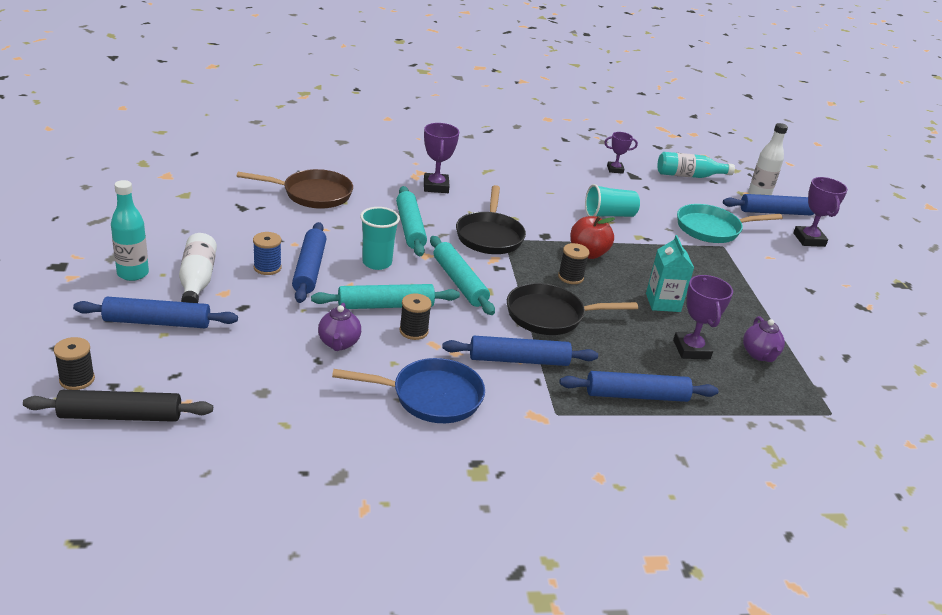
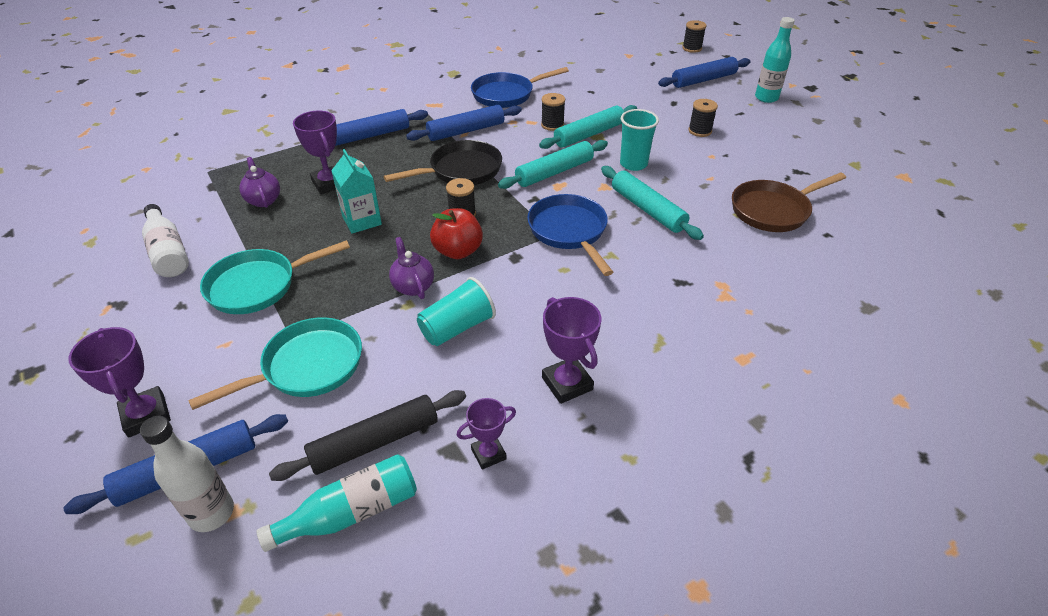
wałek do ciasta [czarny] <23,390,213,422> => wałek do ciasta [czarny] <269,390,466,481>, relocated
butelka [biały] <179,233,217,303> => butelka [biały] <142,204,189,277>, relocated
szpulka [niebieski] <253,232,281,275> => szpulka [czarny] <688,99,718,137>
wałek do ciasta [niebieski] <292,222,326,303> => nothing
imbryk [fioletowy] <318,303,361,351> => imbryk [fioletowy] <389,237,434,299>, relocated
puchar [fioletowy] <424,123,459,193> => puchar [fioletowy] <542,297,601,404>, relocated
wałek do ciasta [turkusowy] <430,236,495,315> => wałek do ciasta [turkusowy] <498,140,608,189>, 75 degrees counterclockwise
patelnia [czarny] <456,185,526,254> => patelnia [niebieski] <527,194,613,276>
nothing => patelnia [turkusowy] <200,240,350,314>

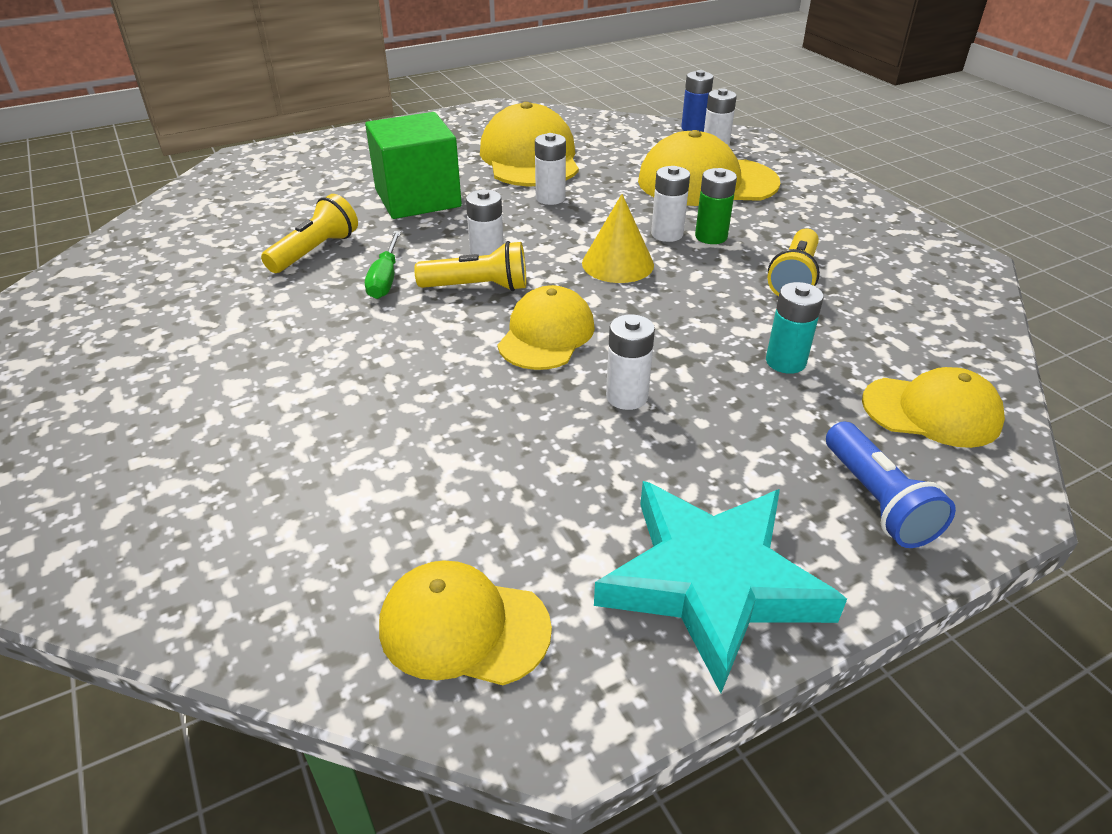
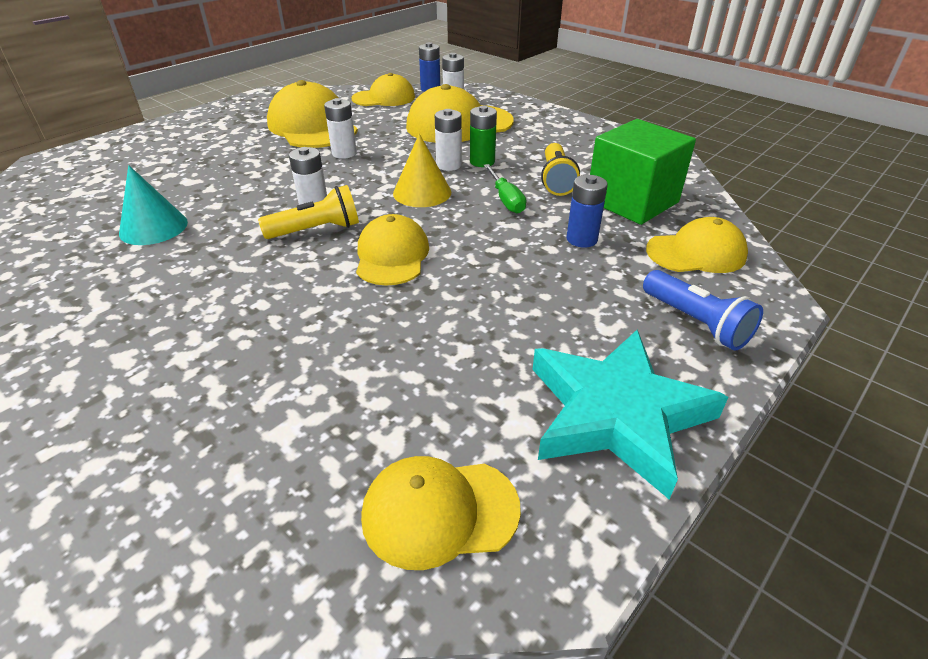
latarka [żółty] <261,194,358,273> => stożek [turkusowy] <119,165,188,245>
sześcian [zielony] <365,112,462,219> => sześcian [zielony] <590,119,696,225>, relocated
śrubokręt [zielony] <365,231,401,299> => śrubokręt [zielony] <484,164,526,214>, relocated
bateria [biały] <606,314,655,410> => nothing
bateria [turkusowy] <766,282,823,374> => bateria [niebieski] <567,175,608,248>
nothing => czapka [żółty] <352,73,415,106>

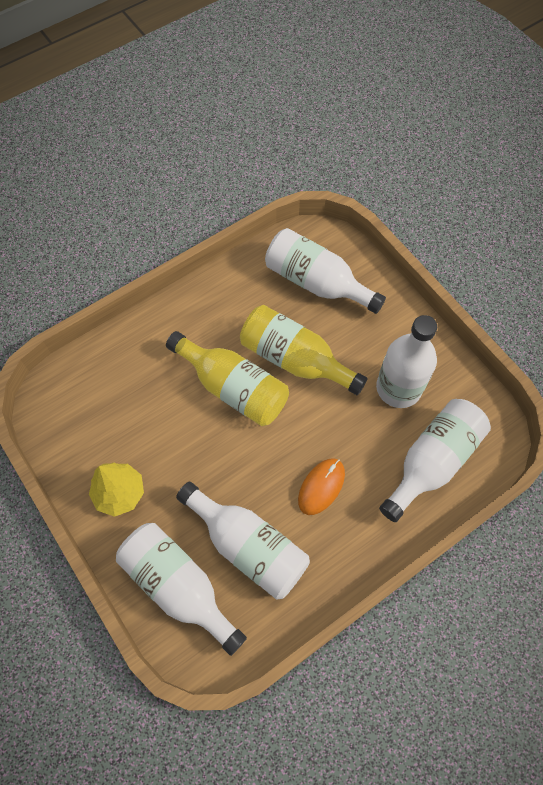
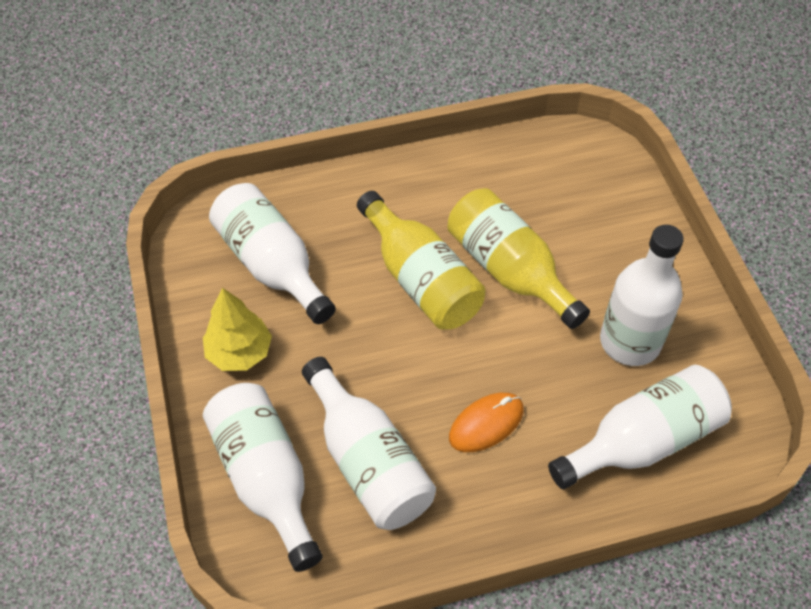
butelka [biały] <265,228,386,314> => butelka [biały] <209,183,336,324>, relocated

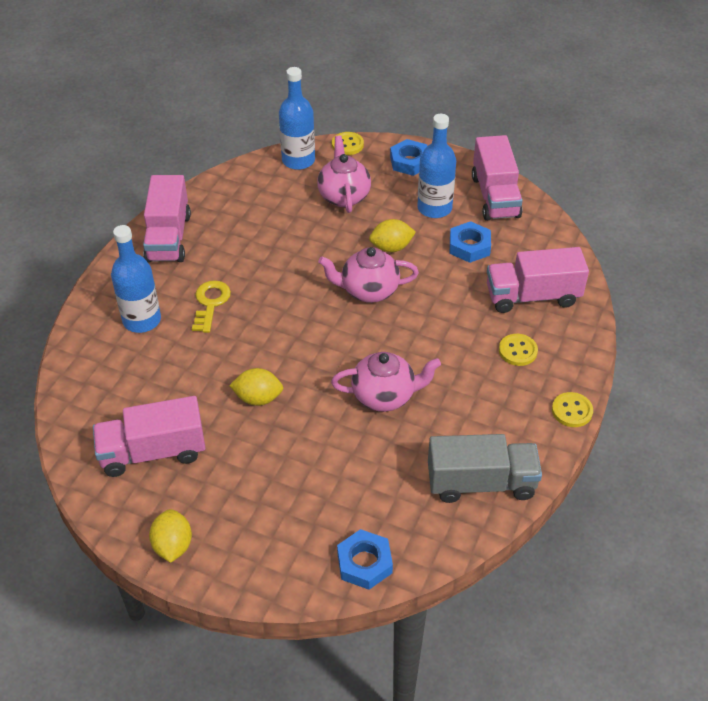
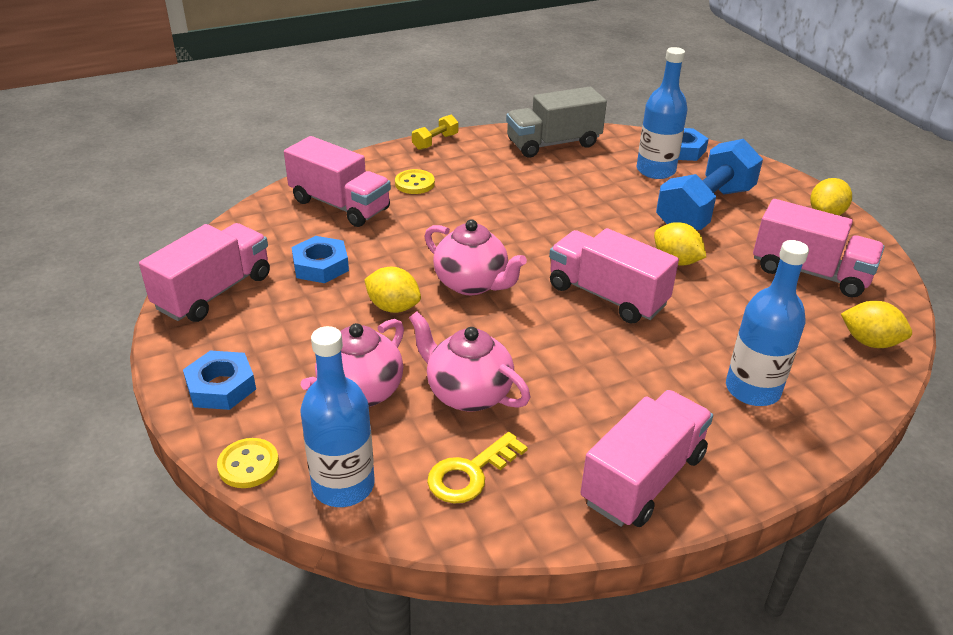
klucz [żółty] <192,280,231,333> => klucz [żółty] <427,432,528,504>, relocated
imbryk [różowy] <331,352,441,412> => imbryk [różowy] <409,311,530,412>, relocated
butelka [niebieski] <417,114,456,218> => butelka [niebieski] <637,47,688,179>, relocated
ciężarówka [szary] <428,434,542,503> => ciężarówka [szary] <506,87,607,158>, 60 degrees counterclockwise
guzik [żółty] <552,392,593,427> => hantel [żółty] <412,115,458,150>
nothing => ciężarówka [różowy] <549,228,679,324>
nothing => hantel [niebieski] <656,139,763,230>
nothing => cytryna [żółty] <841,301,912,348>

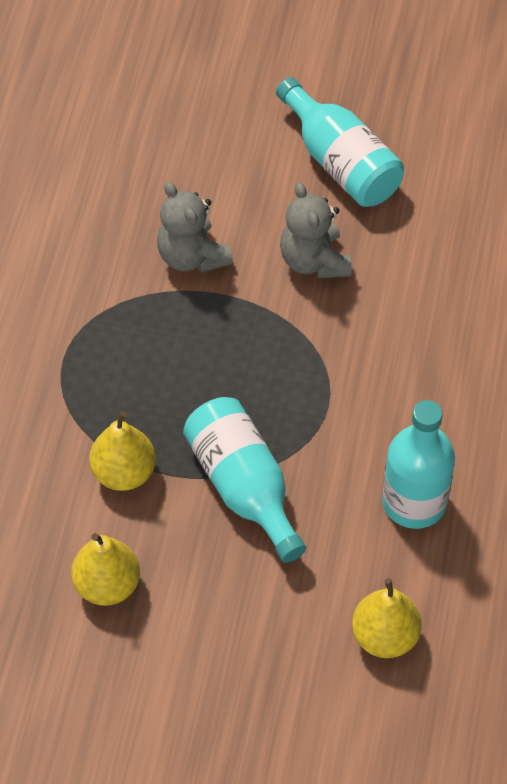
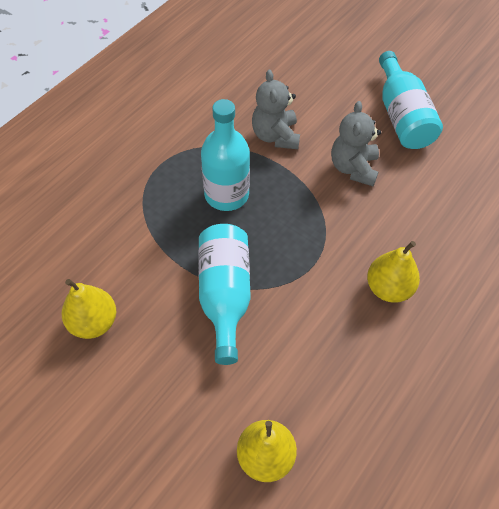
gruszka [żółty] <89,411,156,491> => gruszka [żółty] <367,241,420,303>, relocated
butelka [turkusowy] <382,400,455,529> => butelka [turkusowy] <201,99,250,211>, relocated

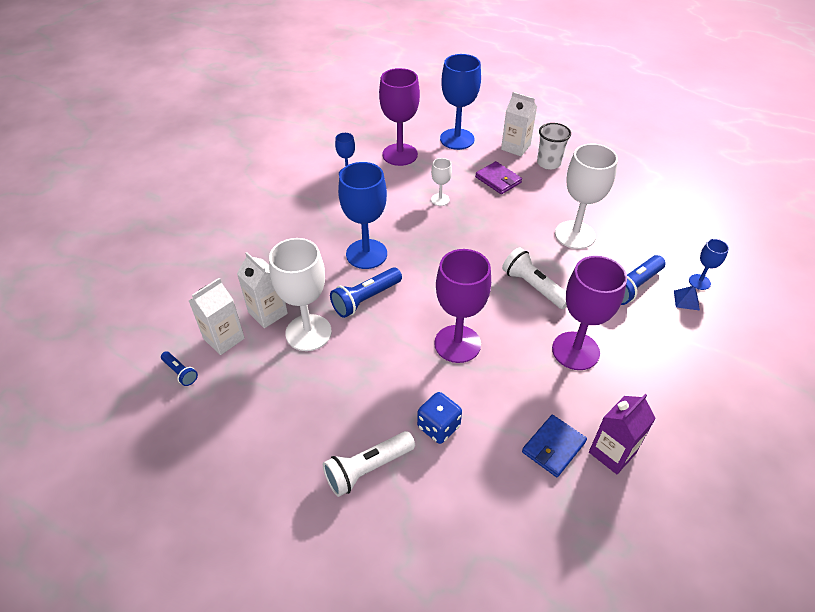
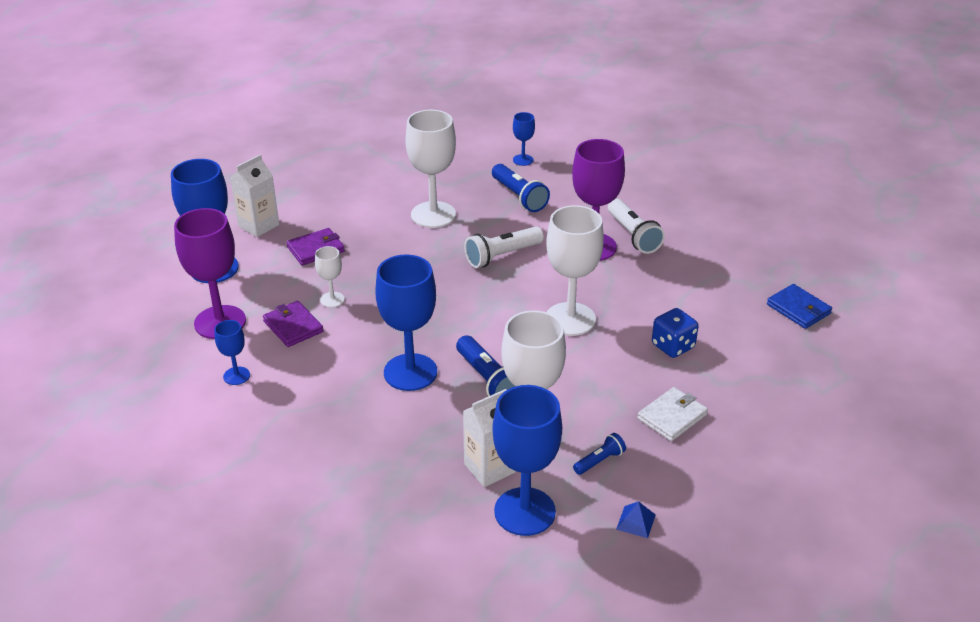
latarka [niebieski] <161,351,198,386> => latarka [niebieski] <573,433,626,475>, relocated
karton mleka [biały] <189,278,245,355> => kielich [niebieski] <493,385,562,536>
latarka [biały] <323,431,415,497> => latarka [biały] <608,199,665,254>, relocated
kielich [fioletowy] <434,249,491,363> => kielich [biały] <546,205,604,336>
portfel [niebieski] <522,415,587,477> => portfel [niebieski] <767,284,832,329>, relocated
szklanka [biały] <537,123,571,170> => nothing
karton mleka [fioletowy] <589,394,656,474> => nothing
piramida [niebieski] <674,286,700,311> => piramida [niebieski] <616,501,656,538>, relocated
nothing => portfel [fioletowy] <263,301,324,347>
nothing => portfel [biały] <638,387,708,441>

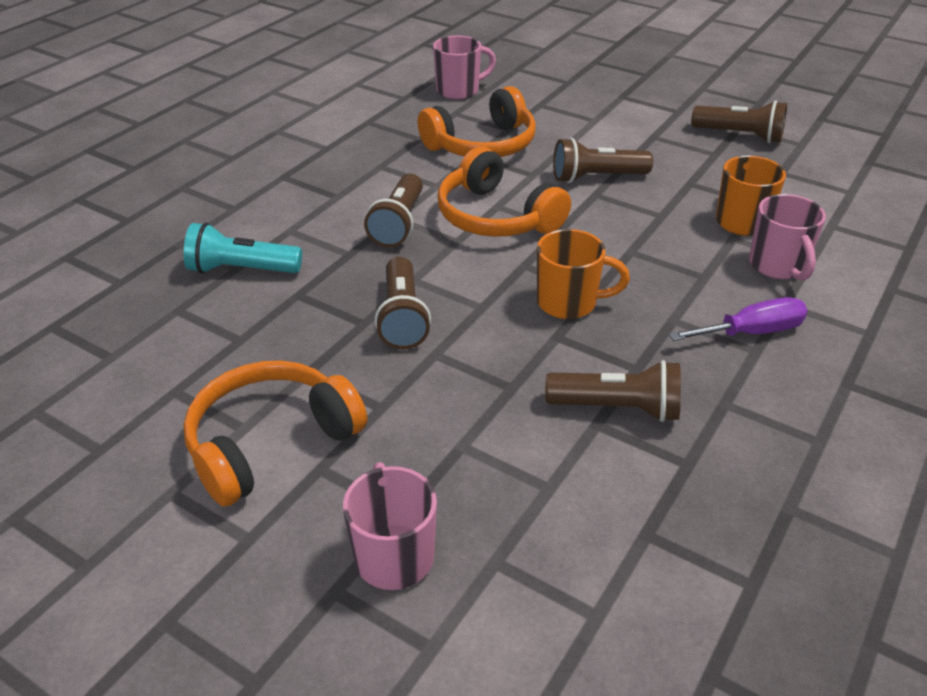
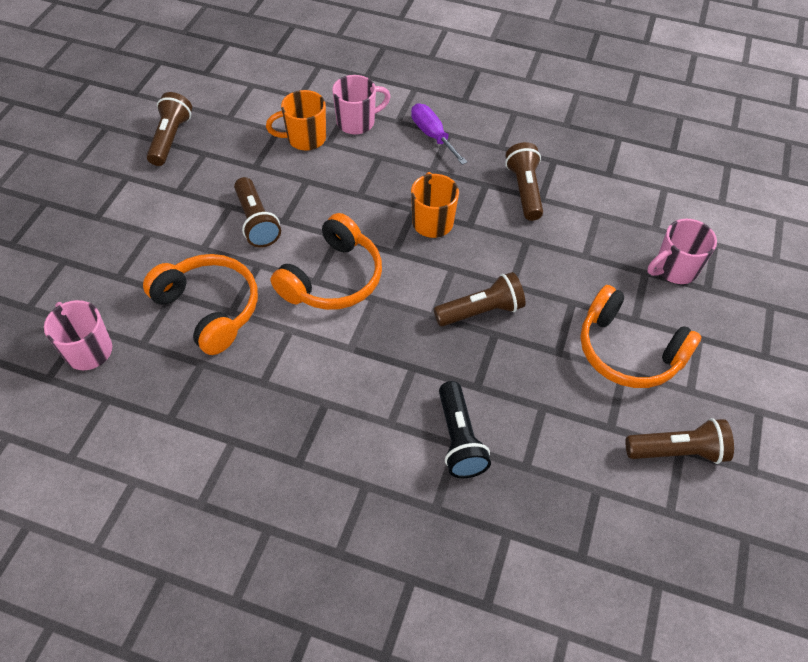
latarka [turkusowy] <184,223,302,274> => latarka [czarny] <439,381,491,478>
latarka [brązowy] <364,173,423,247> => latarka [brązowy] <625,418,734,464>, relocated

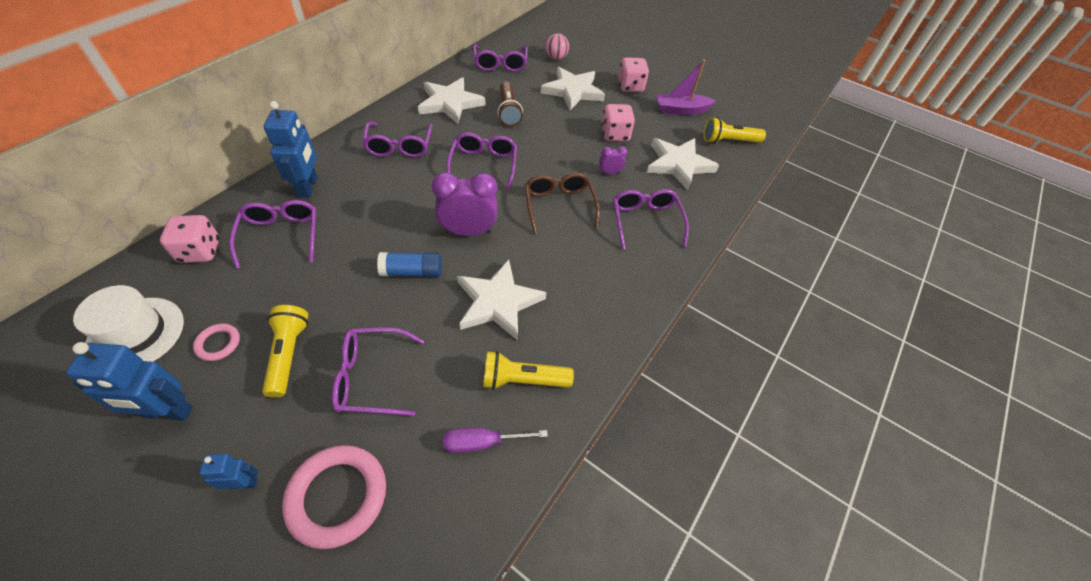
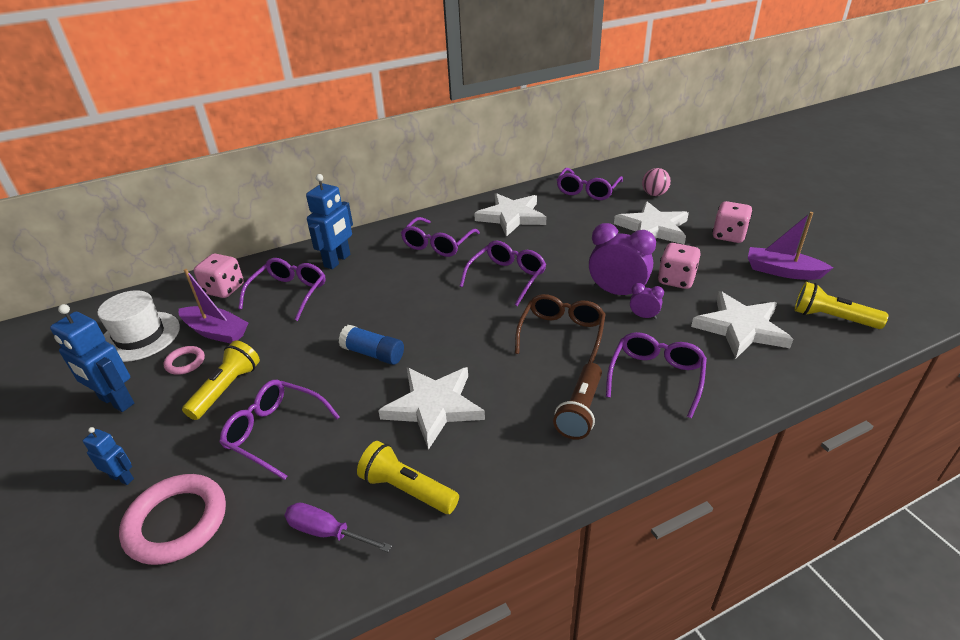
budzik [fioletowy] <432,172,497,236> => budzik [fioletowy] <589,223,656,295>, relocated
latarka [brązowy] <498,82,523,126> => latarka [brązowy] <553,363,602,440>, relocated
nothing => łódka [fioletowy] <179,269,248,344>

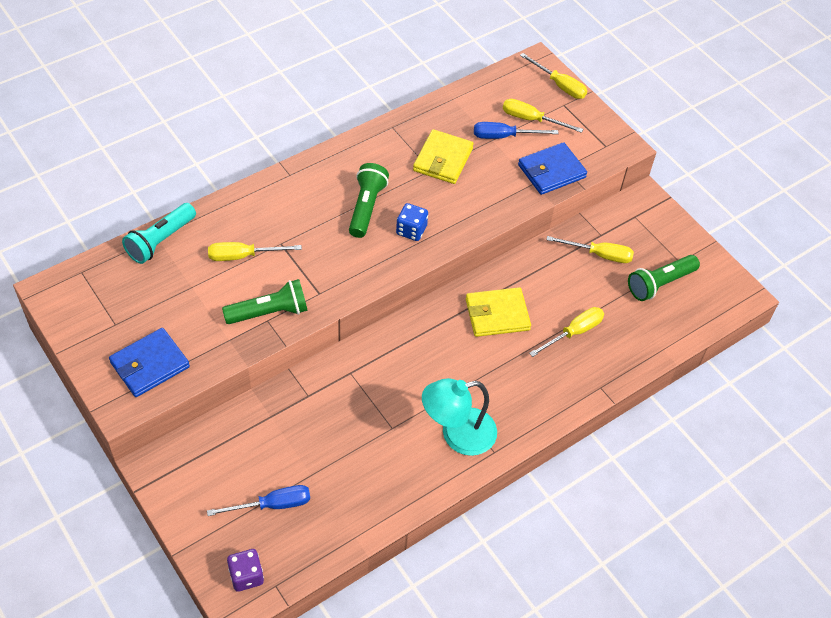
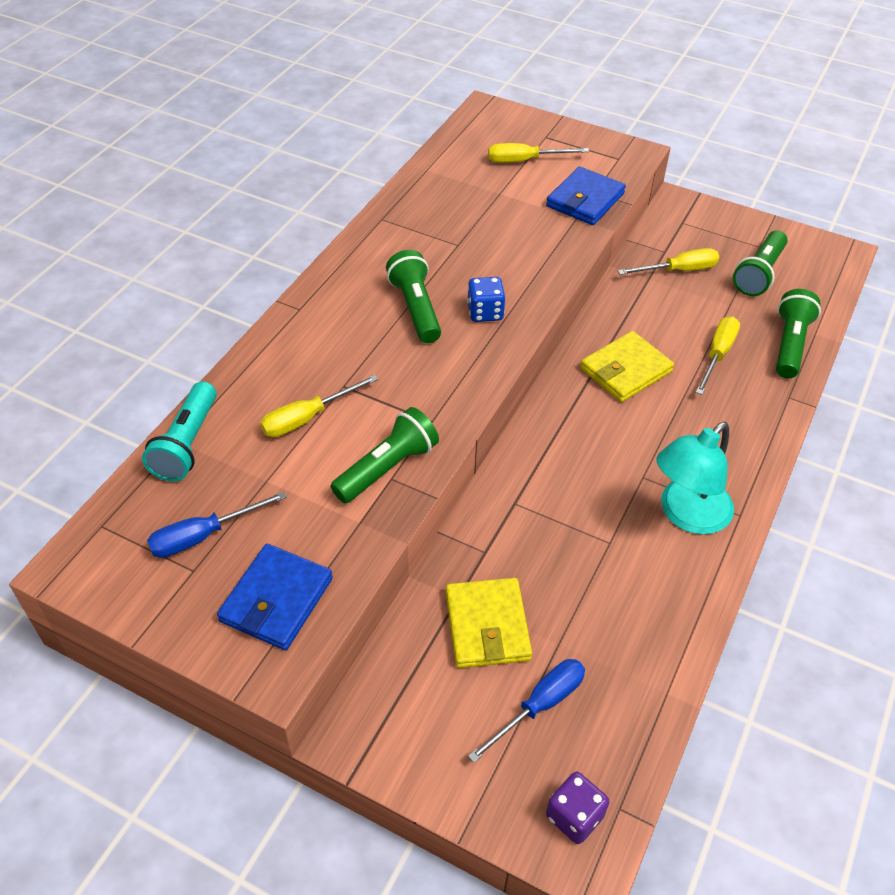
portfel [żółty] <413,129,474,184> => portfel [żółty] <446,578,532,668>, relocated
śrubokręt [niebieski] <474,122,559,139> => śrubokręt [niebieski] <147,491,287,558>, relocated
śrubokręt [żółty] <520,53,587,99> => nothing
nothing => latarka [zielony] <776,289,821,378>

